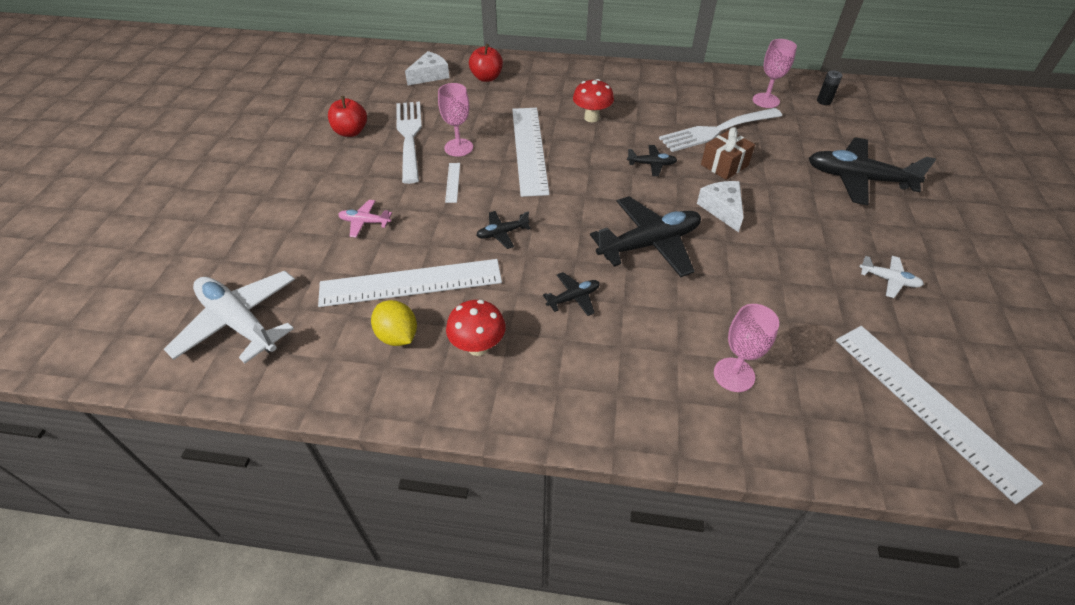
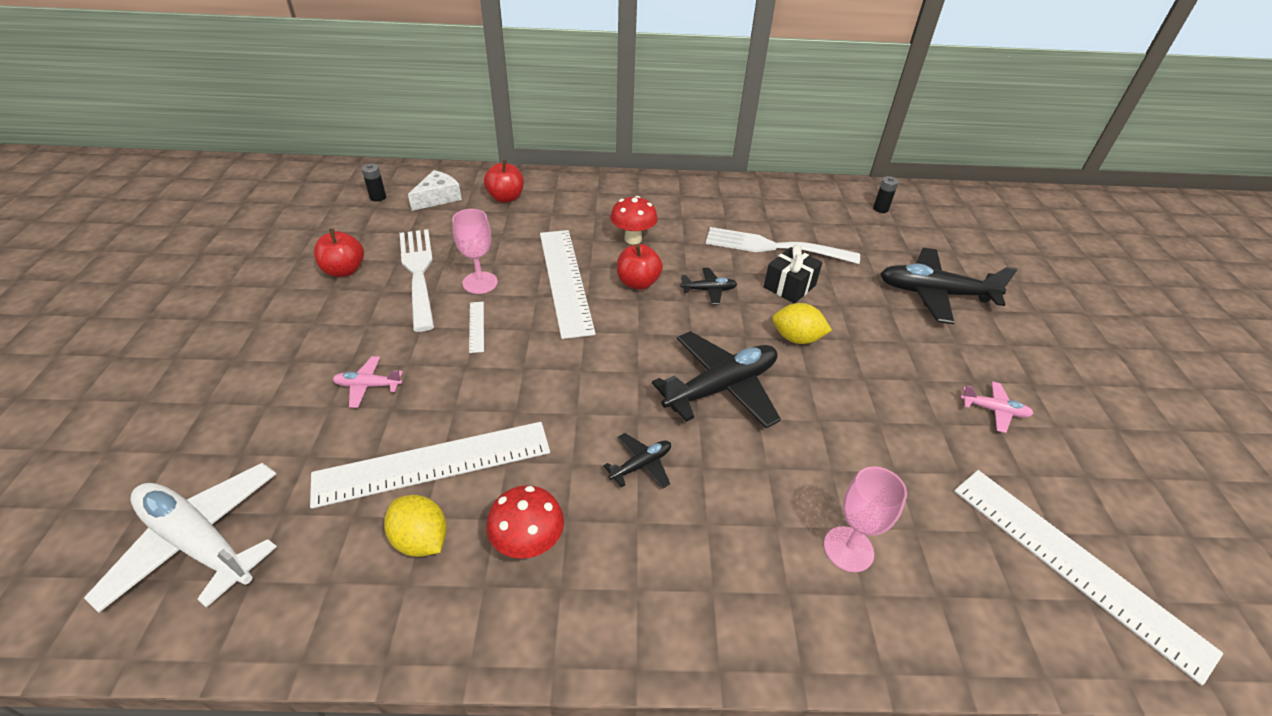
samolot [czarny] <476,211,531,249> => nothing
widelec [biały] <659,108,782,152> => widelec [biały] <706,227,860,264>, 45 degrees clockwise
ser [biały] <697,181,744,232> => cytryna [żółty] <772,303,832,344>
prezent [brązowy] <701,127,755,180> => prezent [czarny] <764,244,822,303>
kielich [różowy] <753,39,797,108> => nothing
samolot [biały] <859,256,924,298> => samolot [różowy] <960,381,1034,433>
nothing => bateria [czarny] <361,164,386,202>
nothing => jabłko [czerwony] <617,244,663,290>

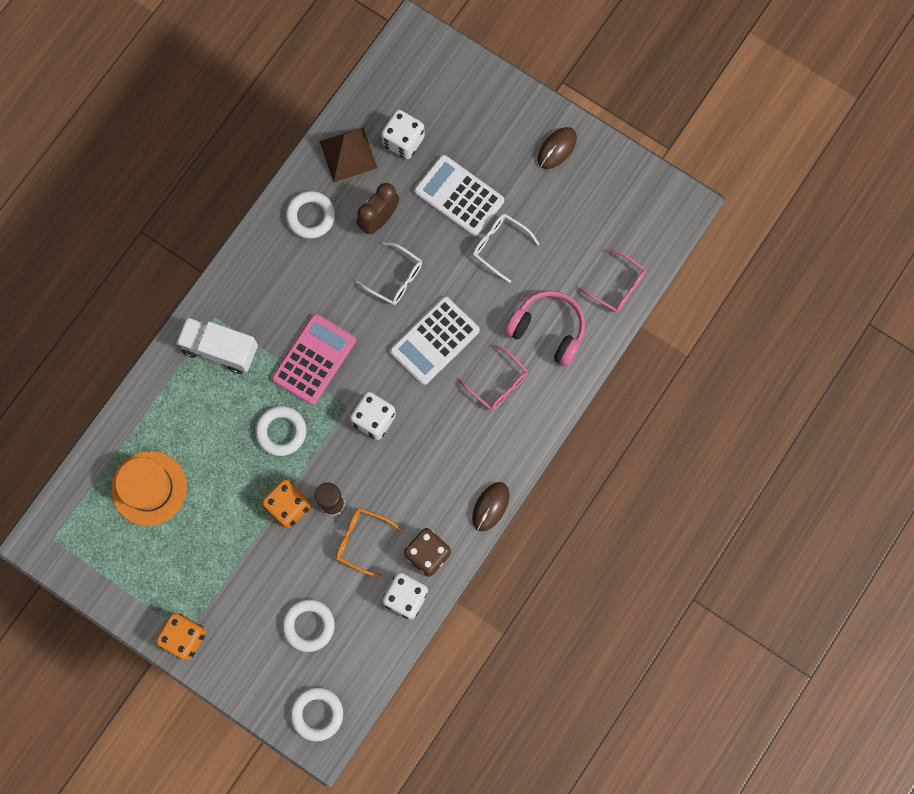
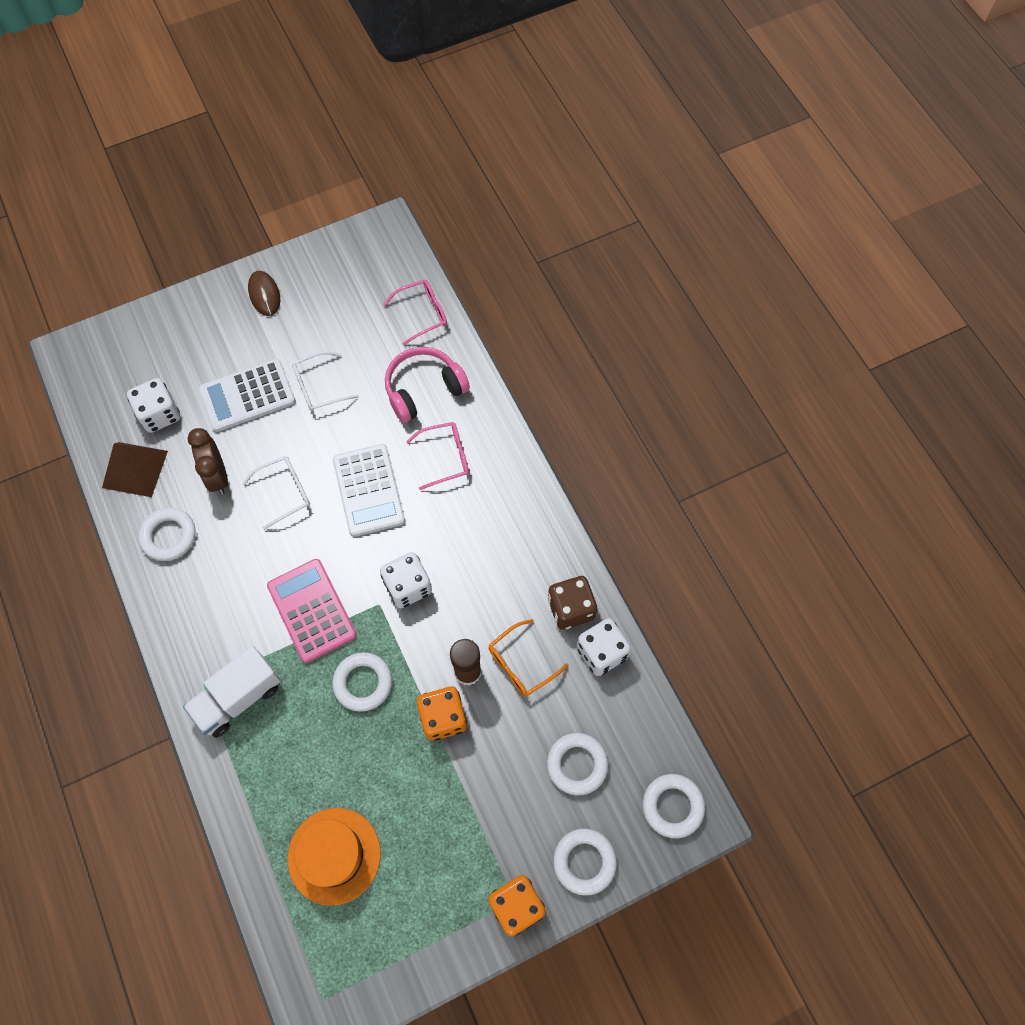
myszka [brązowy] <472,482,509,531> => nothing
nothing => pierścień [biały] <553,828,617,896>

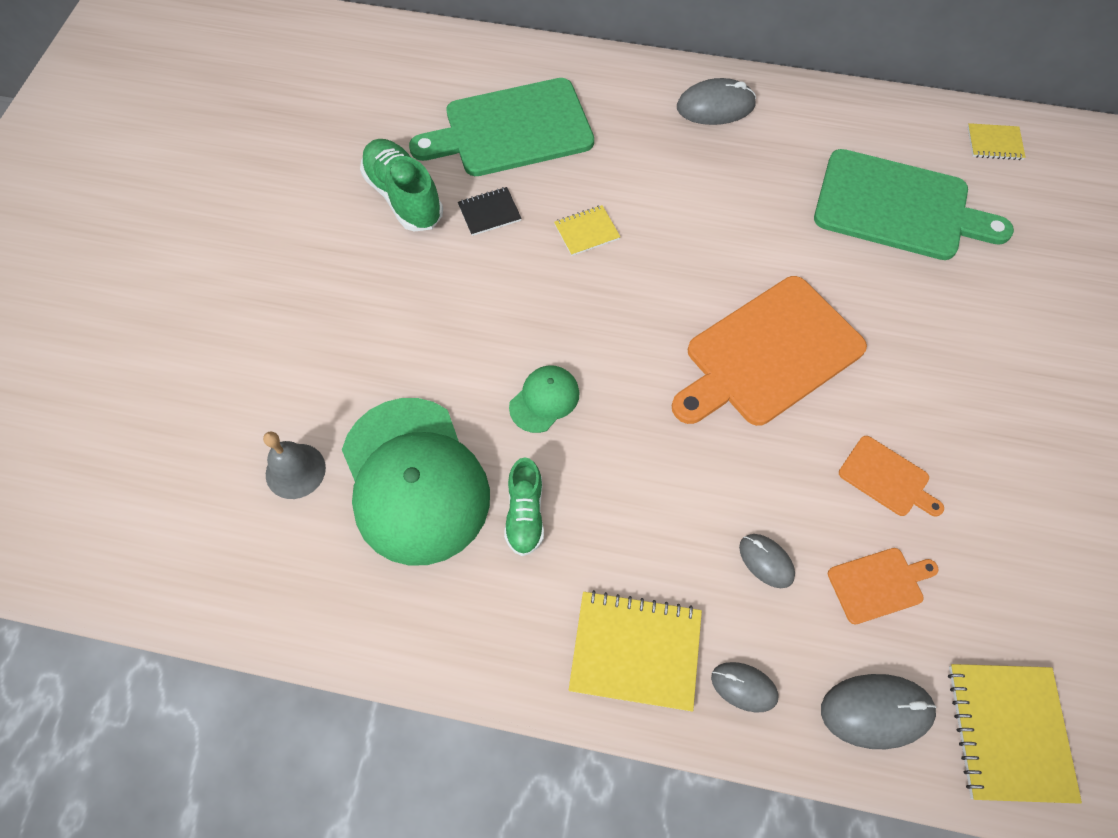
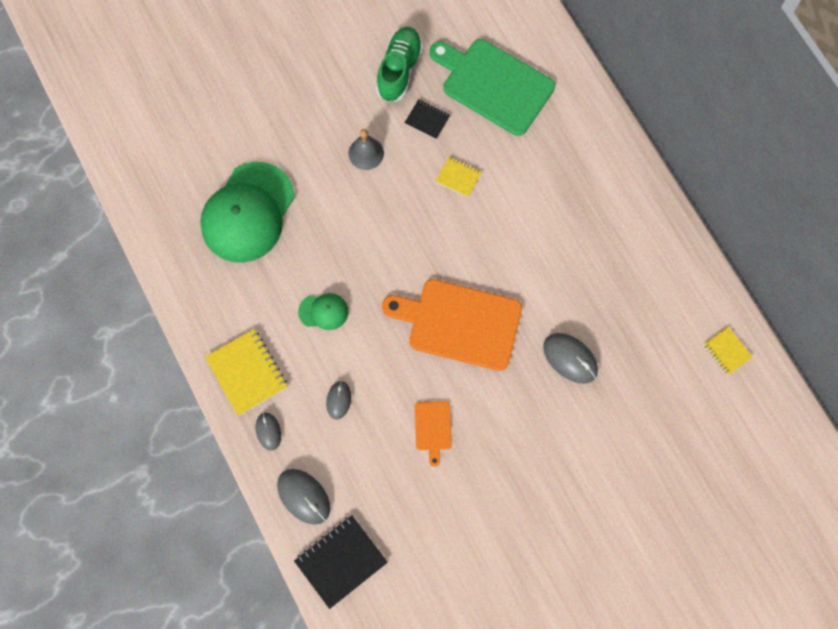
dzwonek [szary] <263,431,326,499> => dzwonek [szary] <348,129,384,170>, relocated
but [zielony] <504,457,544,556> => nothing
czapka [zielony] <509,365,580,433> => czapka [zielony] <298,293,349,330>, relocated
myszka [szary] <677,78,756,125> => myszka [szary] <543,333,598,384>, relocated
deska do krojenia [zielony] <814,149,1014,260> => nothing
deska do krojenia [pomarańczowy] <828,548,938,624> => nothing
zeszyt [żółty] <948,664,1082,804> => zeszyt [czarny] <294,515,388,609>

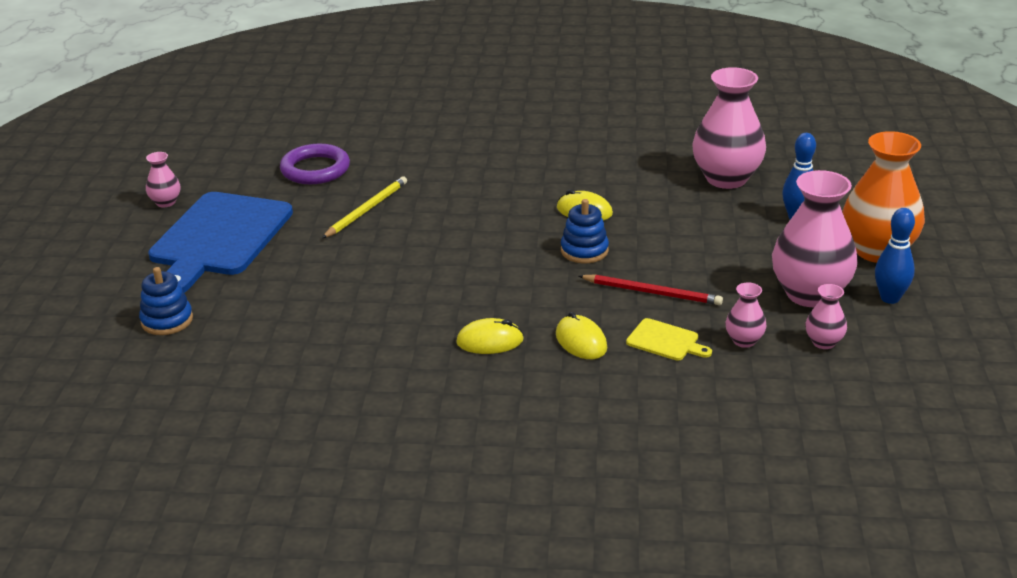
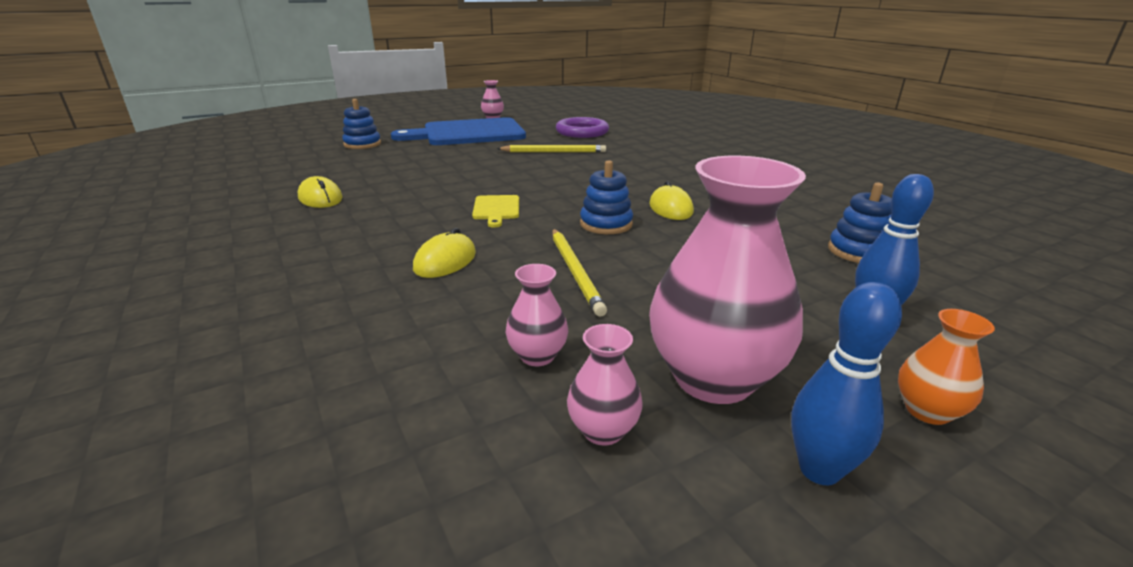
myszka [żółty] <456,318,524,354> => myszka [żółty] <298,176,343,208>, relocated
ołówek [czerwony] <579,274,723,305> => ołówek [żółty] <552,229,607,316>
deska do krojenia [żółty] <626,318,712,361> => deska do krojenia [żółty] <472,195,519,228>, relocated
wazon [różowy] <692,67,766,189> => zabawka nakładanka [niebieski] <828,183,892,263>
wazon [pomarańczowy] <842,131,925,263> => wazon [pomarańczowy] <898,309,995,425>, x0.47

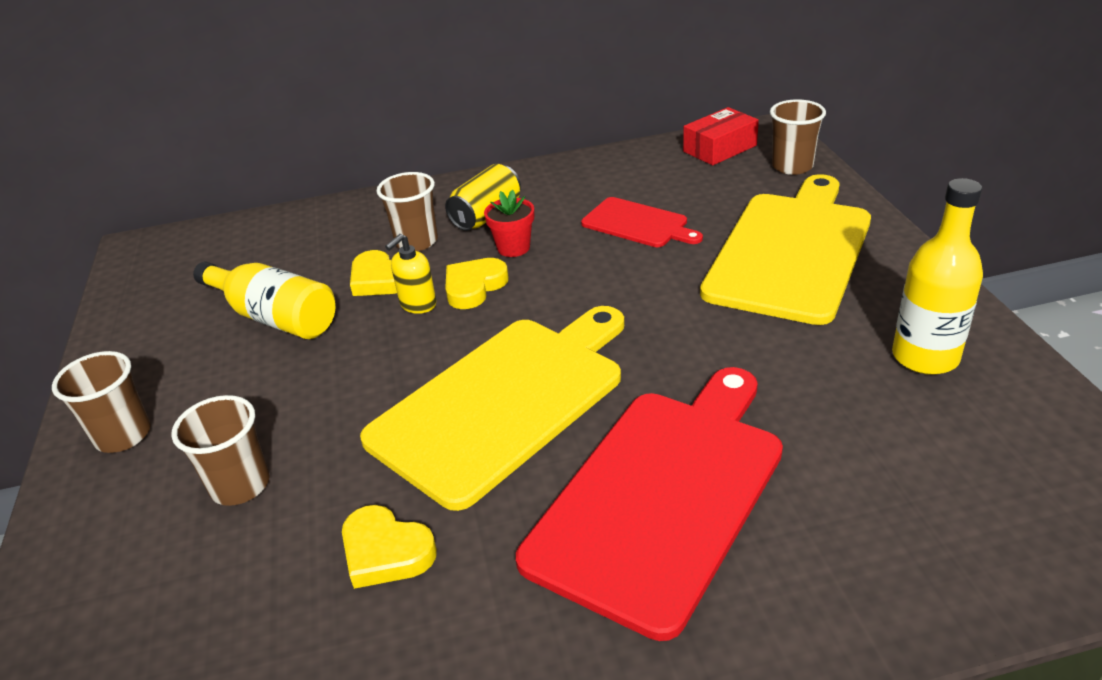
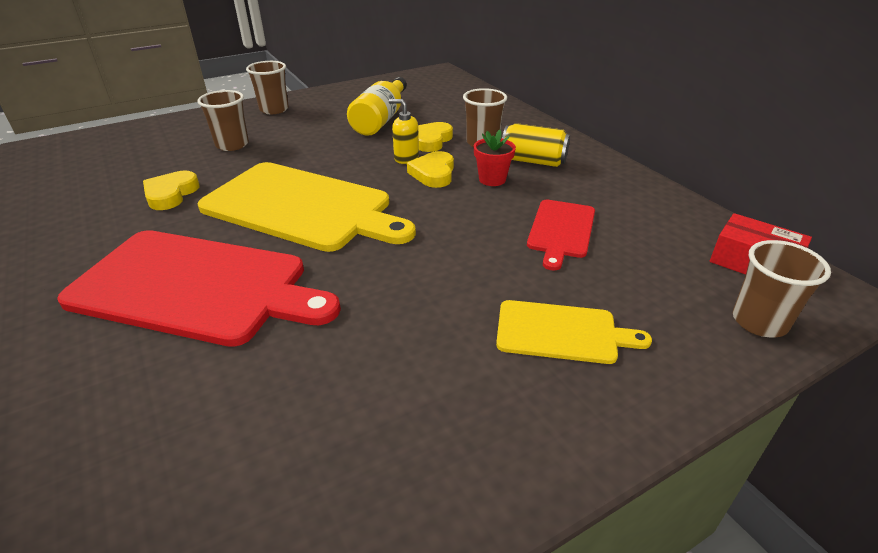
serce [żółty] <445,258,509,309> => serce [żółty] <407,151,454,188>, 105 degrees counterclockwise
deska do krojenia [żółty] <700,174,871,325> => deska do krojenia [żółty] <496,300,652,364>, x0.51
butelka [żółty] <892,178,983,375> => nothing

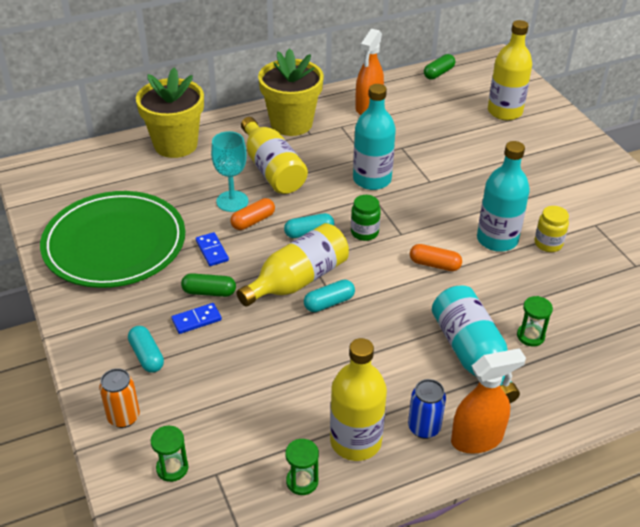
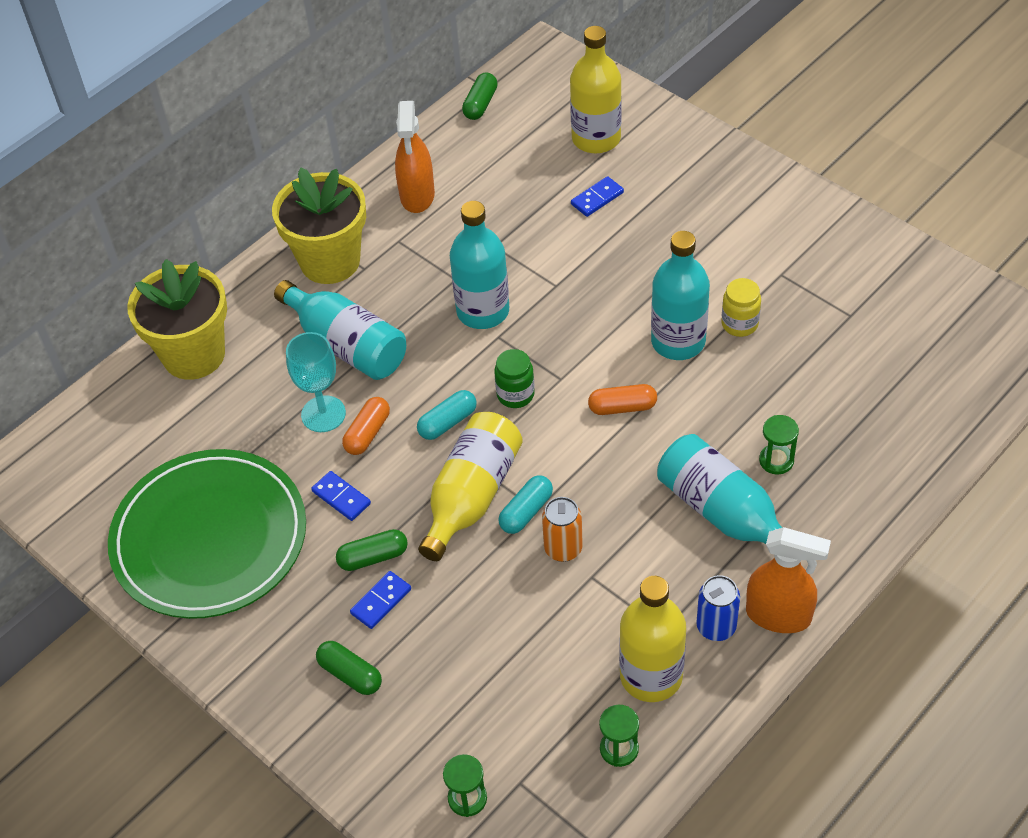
puszka [pomarańczowy] <99,368,140,428> => puszka [pomarańczowy] <542,497,583,562>, relocated
kapsułka [turkusowy] <128,326,164,373> => kapsułka [zielony] <316,641,382,695>
butelka [żółty] <241,117,308,194> => butelka [turkusowy] <274,280,406,380>
spryskiwacz [pomarańczowy] <451,348,526,454> => spryskiwacz [pomarańczowy] <746,527,831,633>, 60 degrees clockwise
nothing => kostka domina [niebieski] <571,176,624,217>

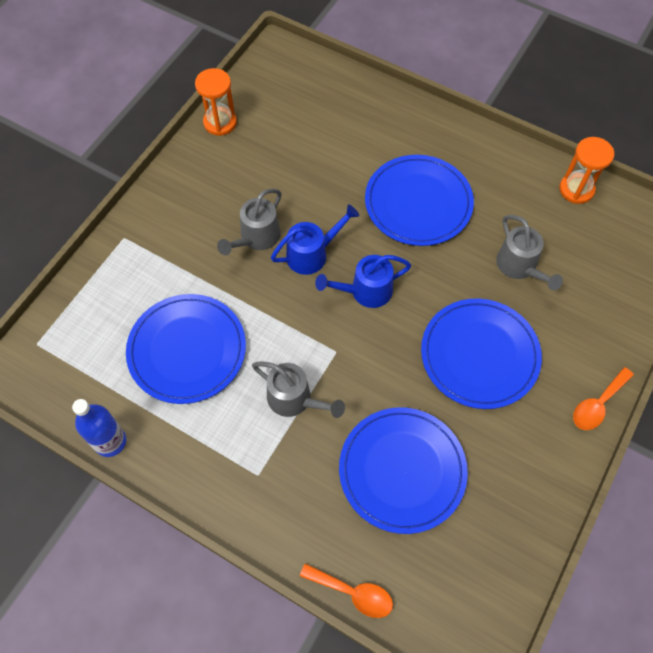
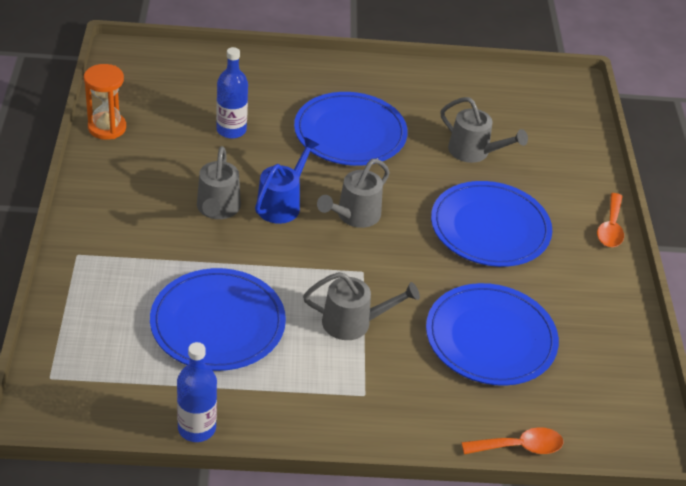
konewka [niebieski] <315,255,411,308> => konewka [szary] <317,159,390,228>
klepsydra [pomarańczowy] <559,137,614,204> => nothing
nothing => butelka [niebieski] <216,47,248,139>

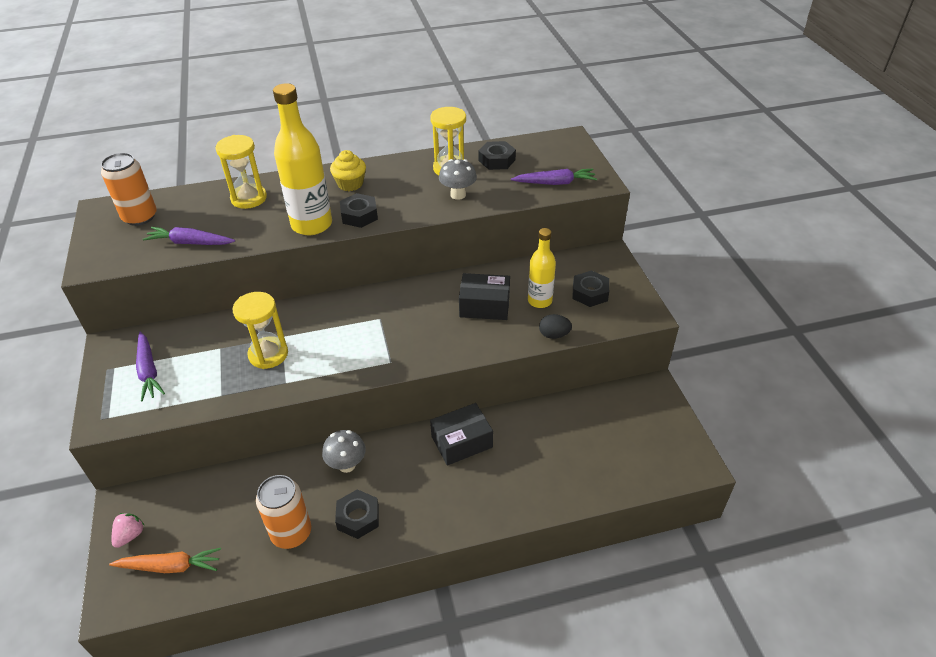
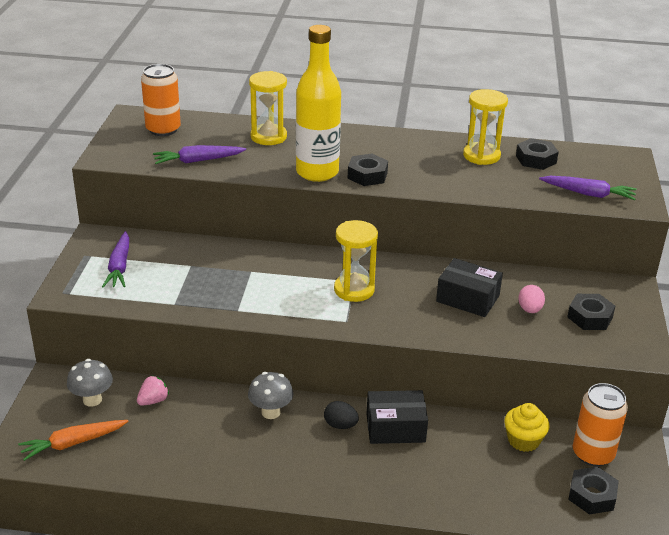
marchewka [pomarańczowy] <109,548,221,573> => marchewka [pomarańczowy] <18,420,128,461>, 135 degrees clockwise
truskawka [różowy] <112,513,145,548> => truskawka [różowy] <137,375,169,406>, relocated
marchewka [fioletowy] <143,227,235,245> => marchewka [fioletowy] <153,145,246,164>, 45 degrees counterclockwise
klepsydra [żółty] <233,292,288,369> => klepsydra [żółty] <334,220,378,302>, relocated
puszka [pomarańczowy] <256,475,311,549> => puszka [pomarańczowy] <573,383,628,467>, relocated
muffinka [żółty] <330,150,366,191> => muffinka [żółty] <504,403,549,452>, relocated
nakrętka [czarny] <335,489,379,539> => nakrętka [czarny] <568,467,619,515>, relocated
grzyb [szary] <439,159,477,200> => grzyb [szary] <67,359,113,407>, relocated
butelka [żółty] <528,228,556,308> => jajko [różowy] <518,285,545,313>
jajko [czarny] <539,314,572,339> => jajko [czarny] <324,401,359,429>, relocated

